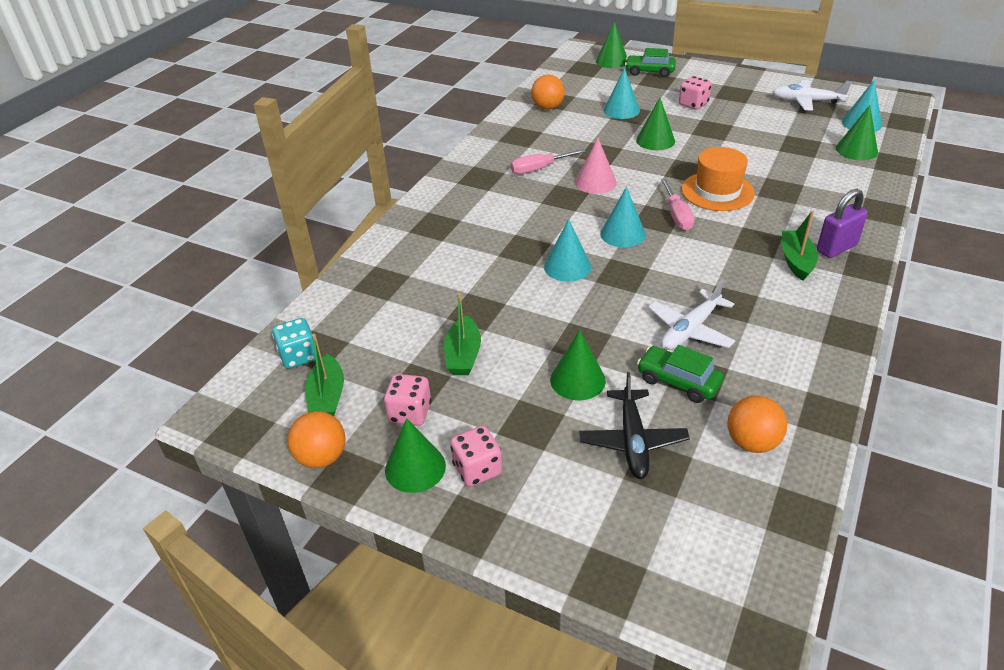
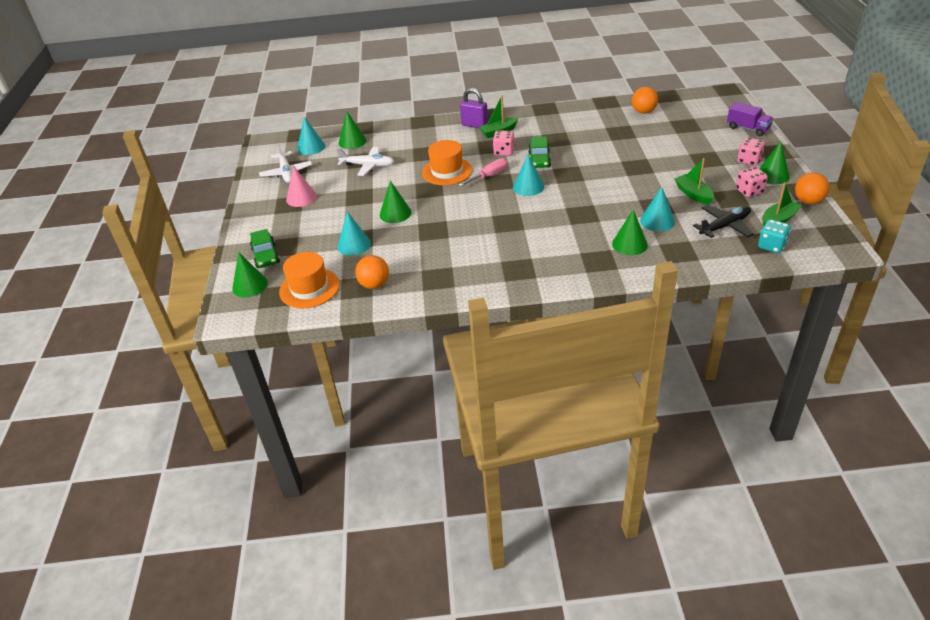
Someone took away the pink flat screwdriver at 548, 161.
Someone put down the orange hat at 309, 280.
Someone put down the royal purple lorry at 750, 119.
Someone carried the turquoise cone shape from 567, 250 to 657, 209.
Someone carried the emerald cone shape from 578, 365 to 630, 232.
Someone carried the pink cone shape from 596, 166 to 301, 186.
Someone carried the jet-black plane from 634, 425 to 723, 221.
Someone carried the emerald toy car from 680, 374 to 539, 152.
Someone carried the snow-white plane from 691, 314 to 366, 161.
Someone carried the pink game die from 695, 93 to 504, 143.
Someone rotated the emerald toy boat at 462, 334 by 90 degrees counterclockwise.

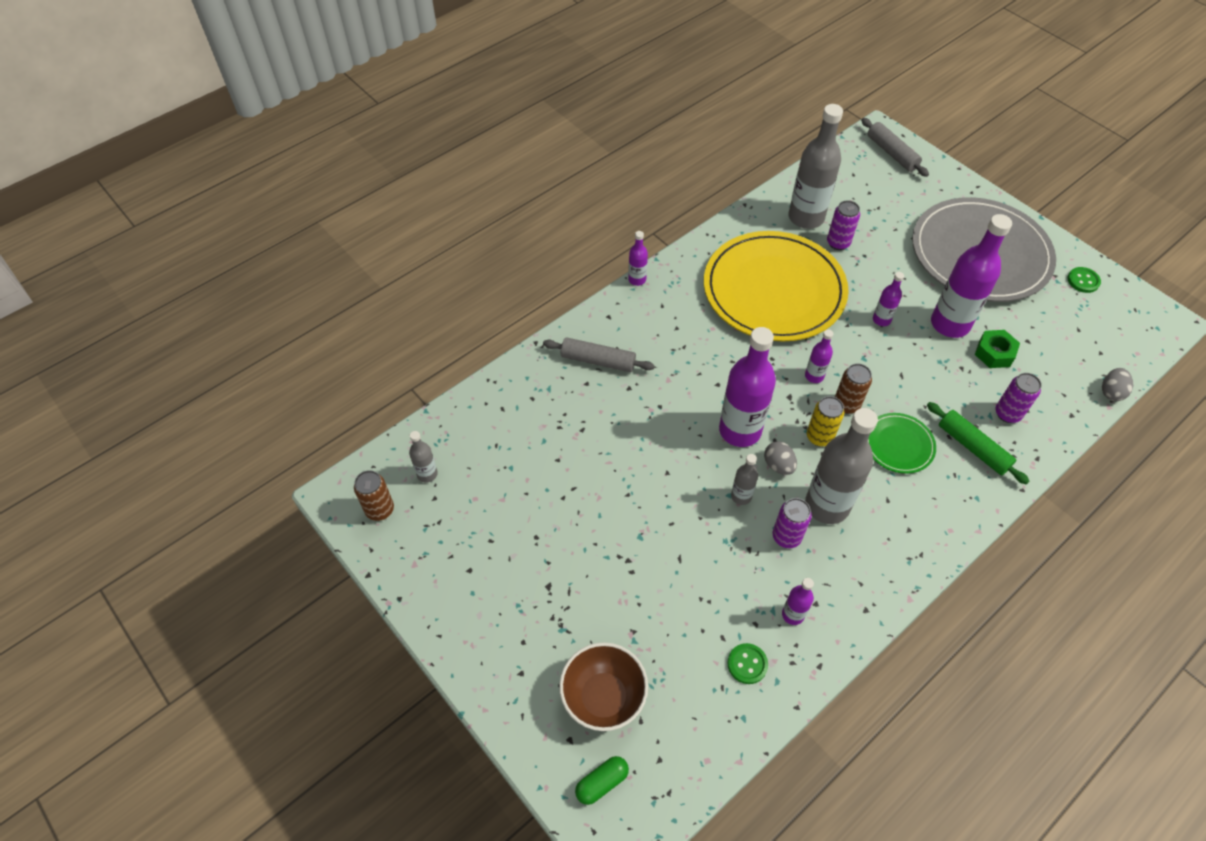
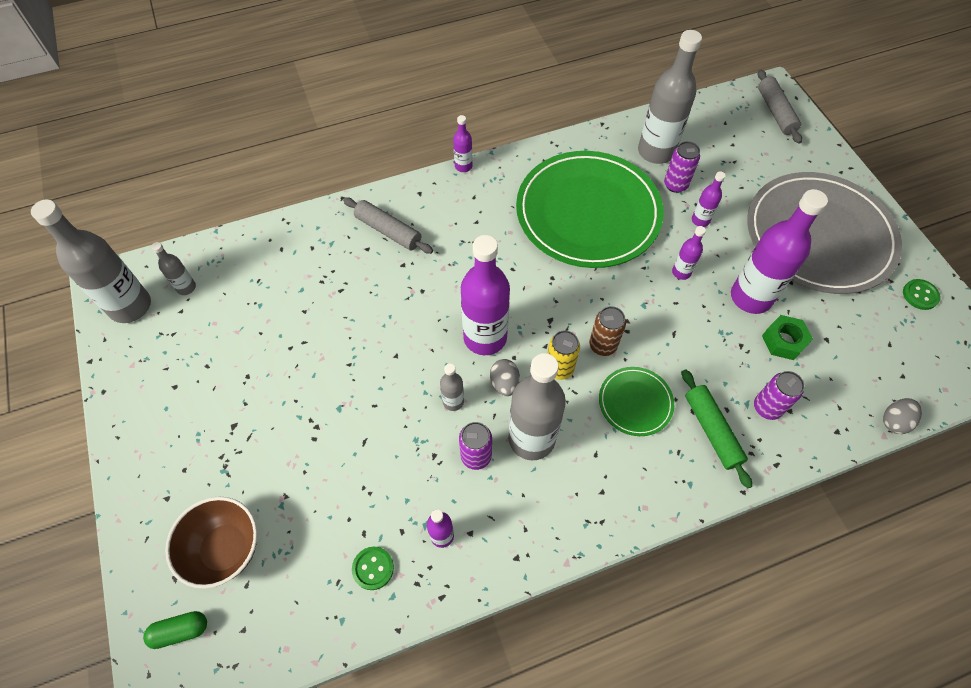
Someone carried the royal purple bottle from 819, 356 to 709, 199.
Someone swapped the russet tin at 374, 495 for the gray bottle at 91, 261.
Someone repainted the golden dinner plate at 776, 286, which became the emerald dinner plate at 590, 209.

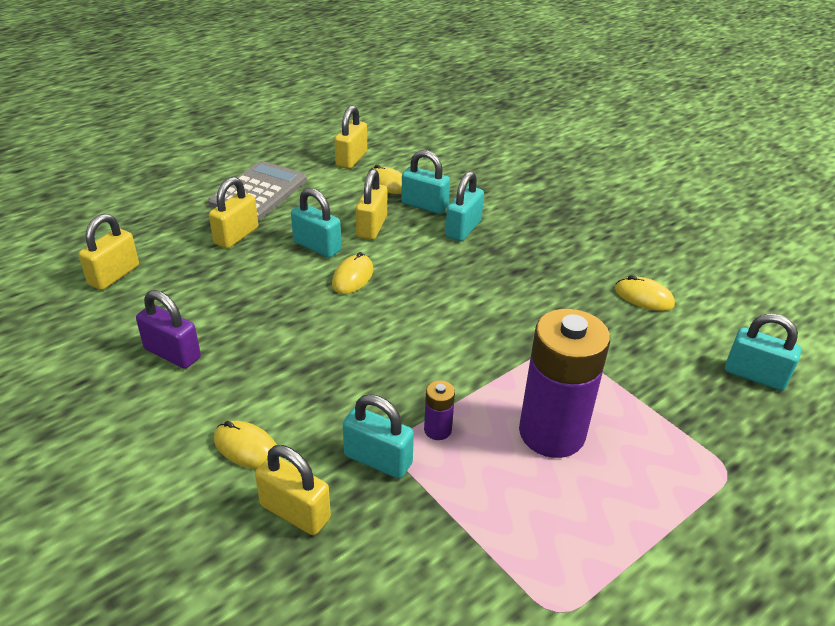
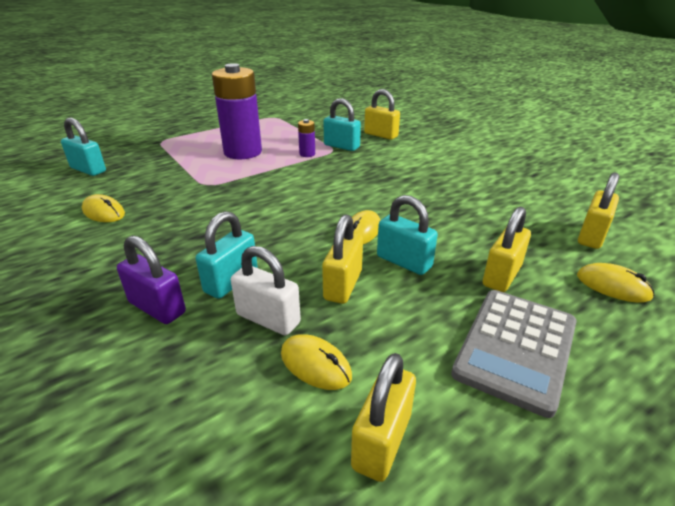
Someone carried the royal purple small lock from 168, 329 to 151, 279.
Someone carried the golden computer mouse from 245, 445 to 616, 283.
Someone repainted the turquoise small lock at 425, 182, which became the snow-white small lock at 266, 291.

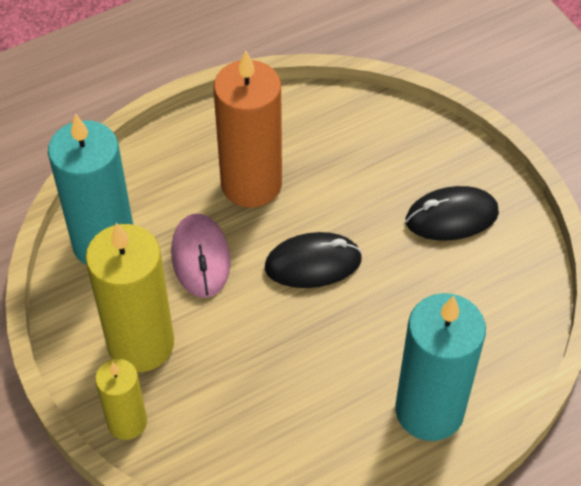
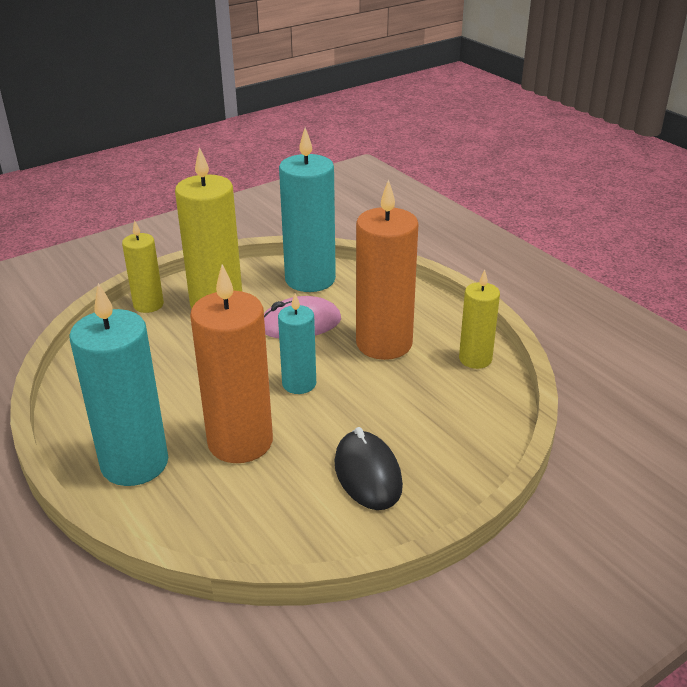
Someone put down the orange candle at 231, 363.
Someone put down the golden candle at 479, 319.
Someone swapped the jet-black computer mouse at 313, 260 for the turquoise candle at 297, 343.

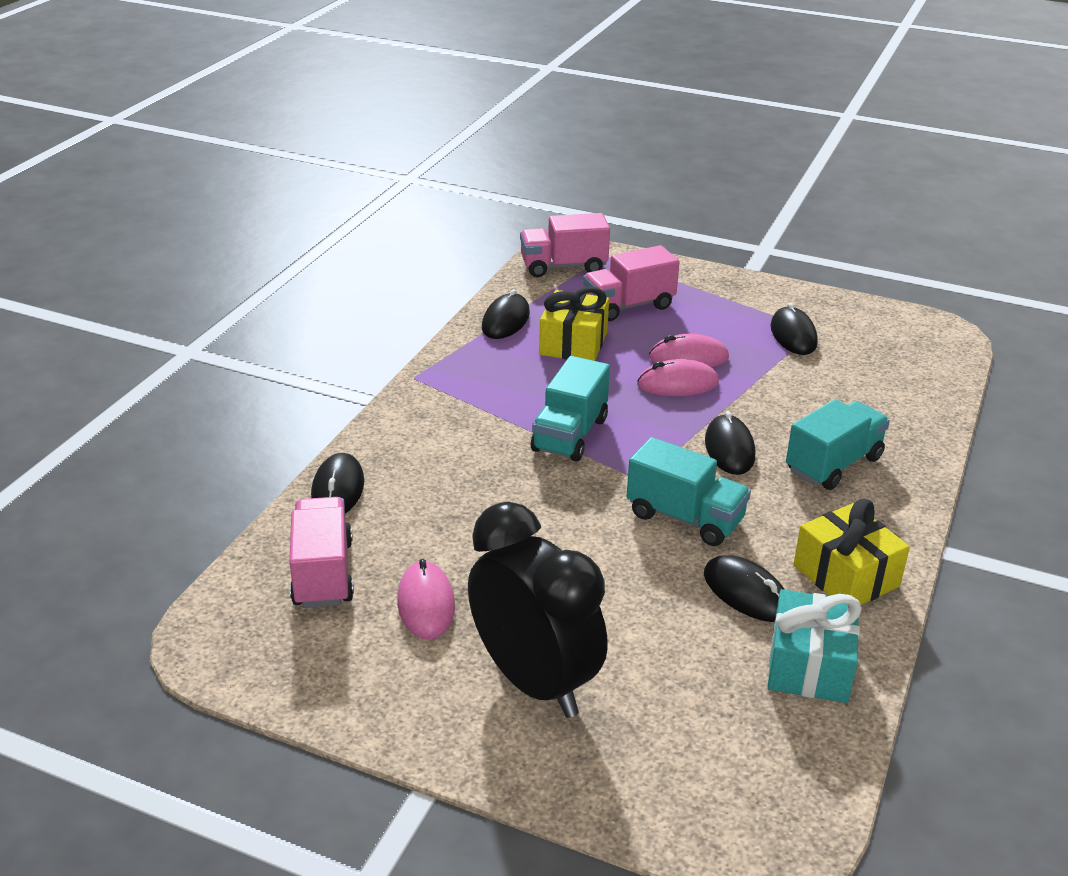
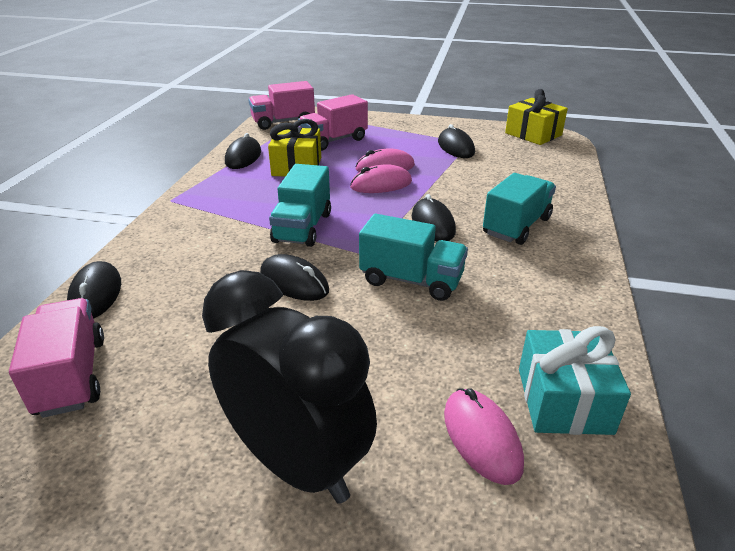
Someone carried the pink computer mouse from 426, 599 to 484, 437.
Someone carried the jet-black computer mouse from 744, 588 to 294, 277.
Someone carried the golden wrapped gift from 851, 552 to 536, 117.

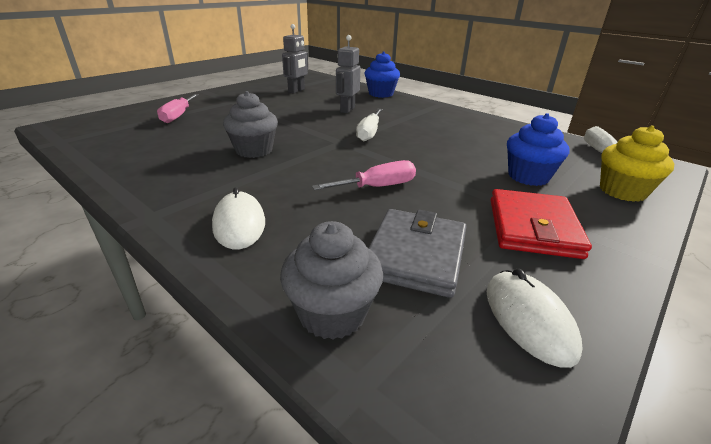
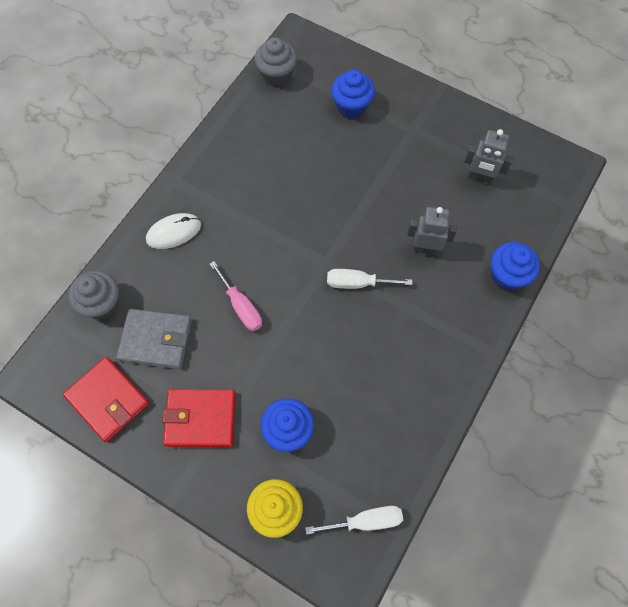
Someone carried the gray cupcake from 250, 124 to 276, 62.
Someone swapped the pink flat screwdriver at 178, 108 for the cobalt cupcake at 353, 94.
Someone swapped the snow-white computer mouse at 535, 318 for the scarlet card wallet at 106, 399.

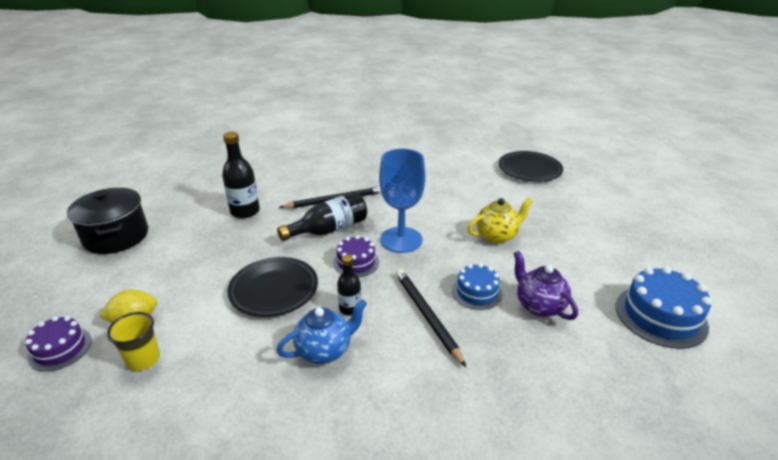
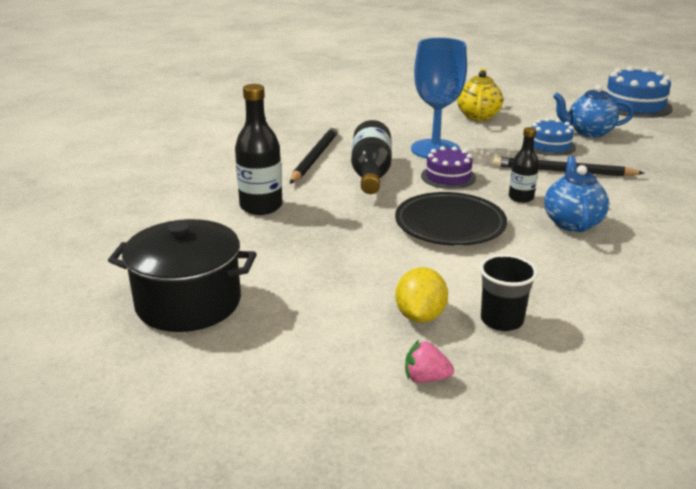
Someone took away the jet-black dinner plate at 531, 166.
Someone swapped the royal purple cake at 58, 344 for the pink toy strawberry at 429, 361.
Someone repainted the golden tumbler at 133, 341, which became the jet-black tumbler at 508, 292.
Someone repainted the royal purple china teapot at 545, 285, which became the cobalt china teapot at 593, 111.

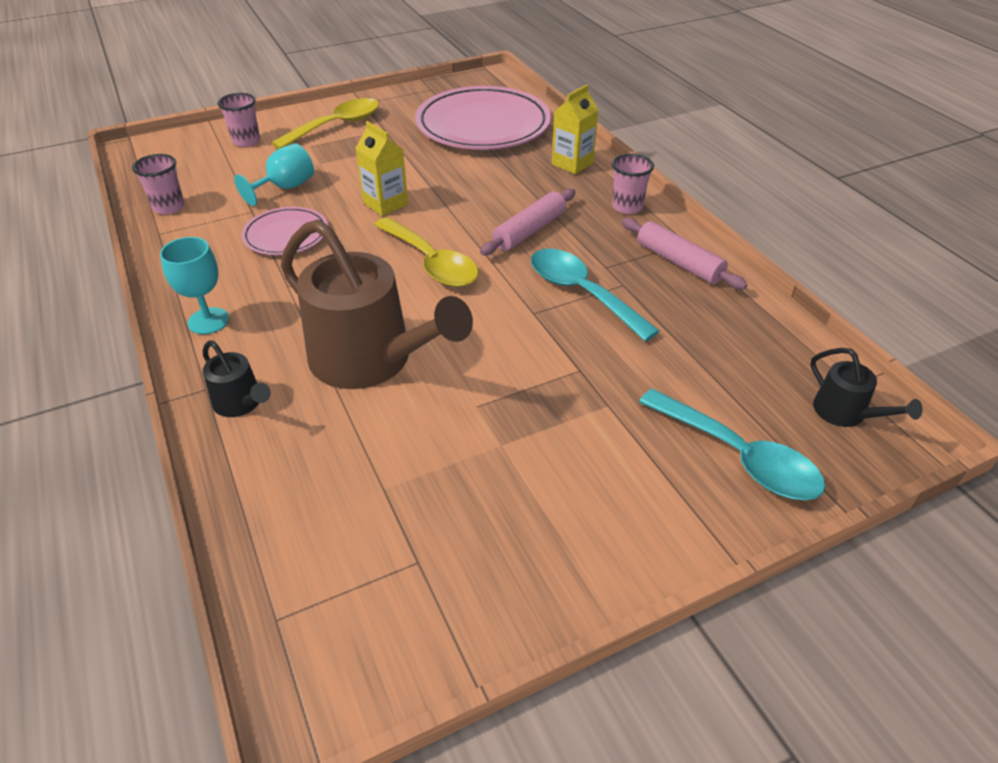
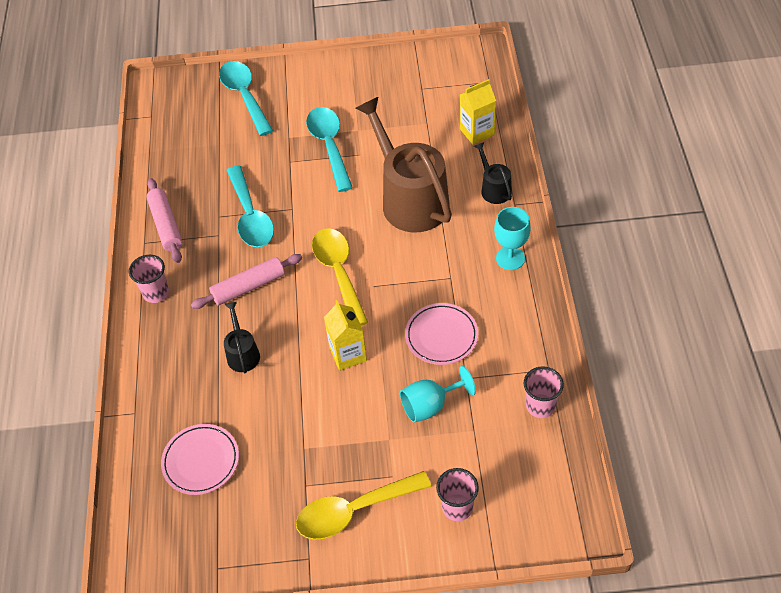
Someone put down the turquoise tablespoon at 329, 149.
Someone carried the golden carton from 575, 129 to 477, 111.
Someone carried the jet-black sprinkling can from 866, 387 to 242, 337.
Someone scaled the pink dinner plate at 483, 118 by 0.52.

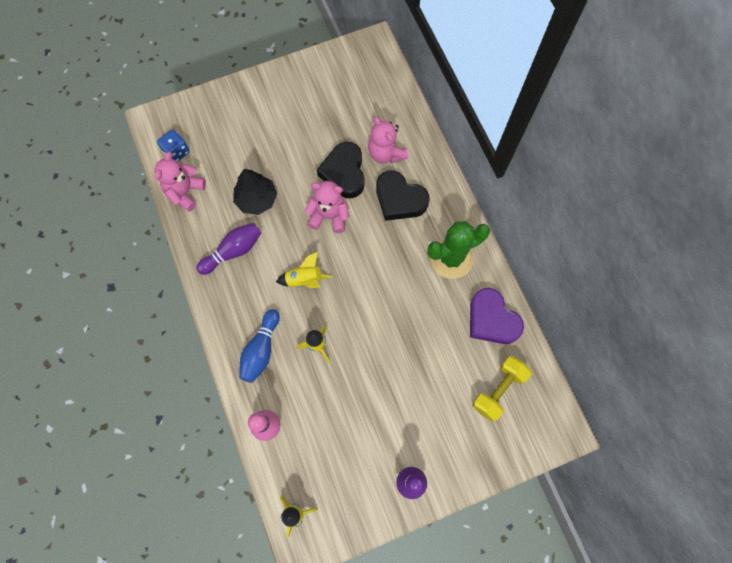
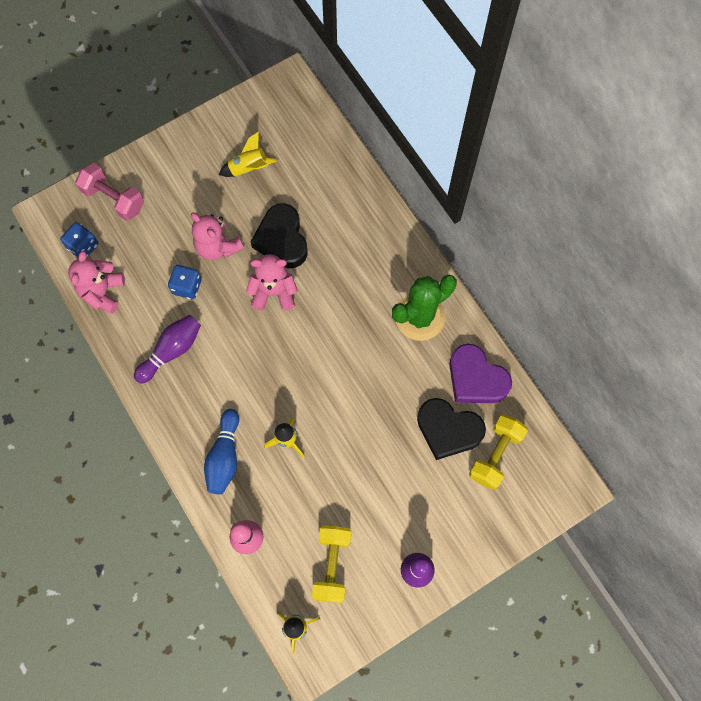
Someone put down the pink hand weight at 109, 192.
Someone put down the golden hand weight at 331, 564.
Someone carried the golden spaceship from 304, 270 to 248, 154.
Someone carried the pink teddy from 388, 139 to 217, 236.
Someone carried the jet-black love heart from 402, 195 to 451, 429.
Someone swapped the jet-black toy tree at 255, 192 for the cobalt game die at 185, 282.

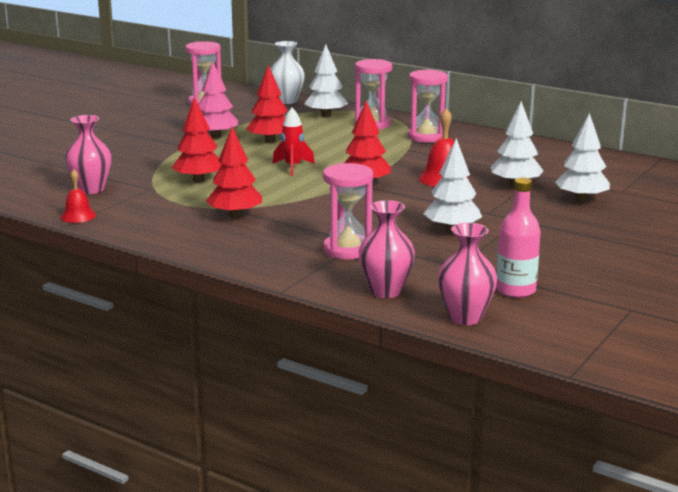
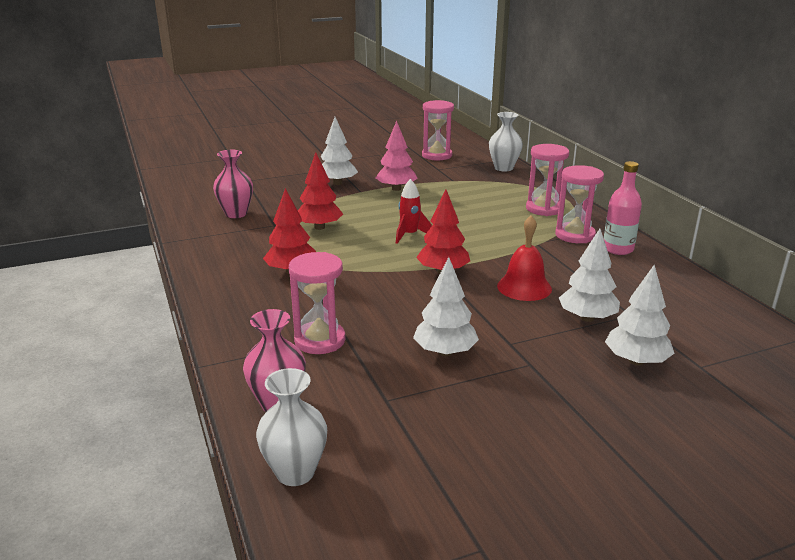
Someone took away the scarlet school bell at 78, 196.
Someone took away the scarlet toy tree at 267, 104.
Someone carried the snow-white toy tree from 326, 80 to 339, 151.
Someone carried the pink bottle from 518, 238 to 623, 208.
Someone repainted the pink vase at 467, 274, which became the snow-white vase at 291, 427.

